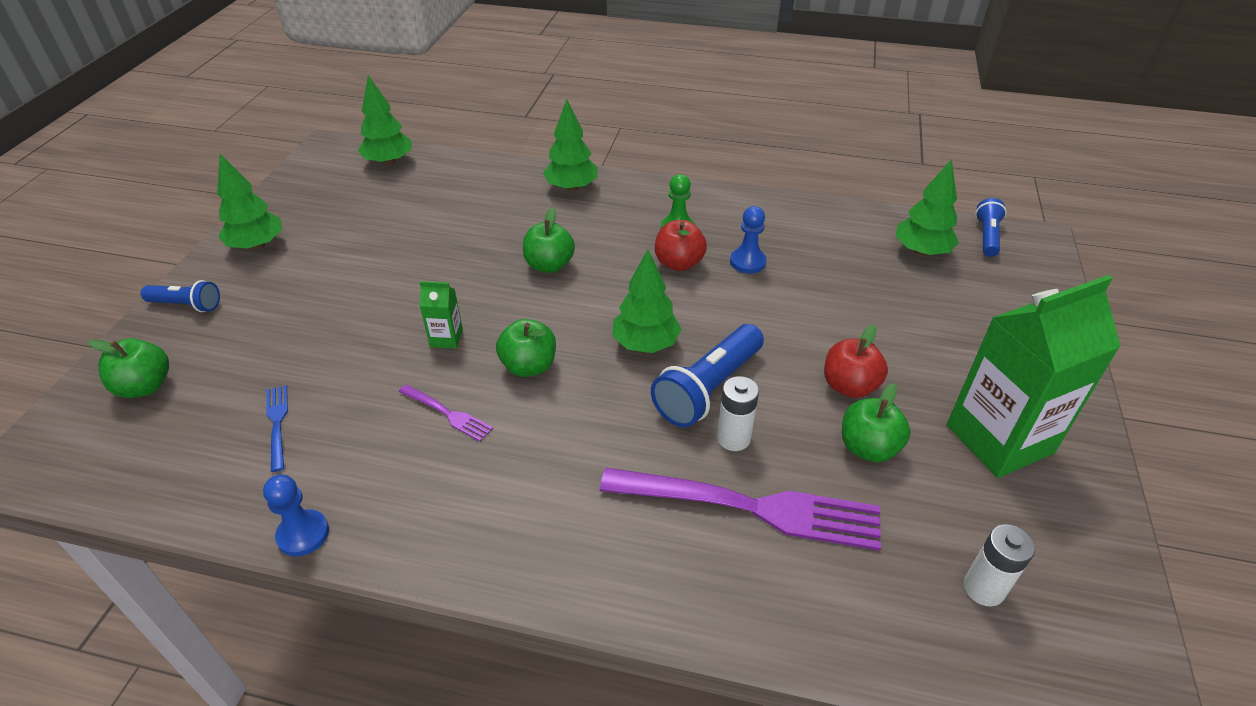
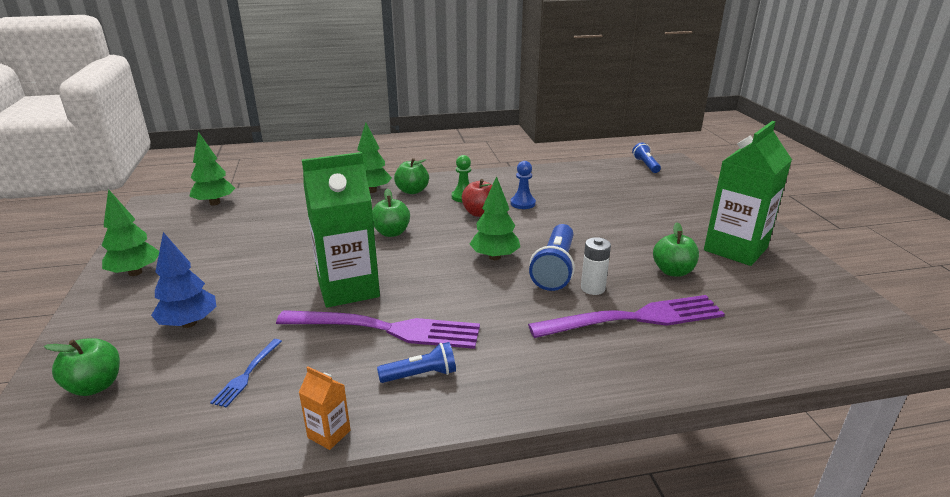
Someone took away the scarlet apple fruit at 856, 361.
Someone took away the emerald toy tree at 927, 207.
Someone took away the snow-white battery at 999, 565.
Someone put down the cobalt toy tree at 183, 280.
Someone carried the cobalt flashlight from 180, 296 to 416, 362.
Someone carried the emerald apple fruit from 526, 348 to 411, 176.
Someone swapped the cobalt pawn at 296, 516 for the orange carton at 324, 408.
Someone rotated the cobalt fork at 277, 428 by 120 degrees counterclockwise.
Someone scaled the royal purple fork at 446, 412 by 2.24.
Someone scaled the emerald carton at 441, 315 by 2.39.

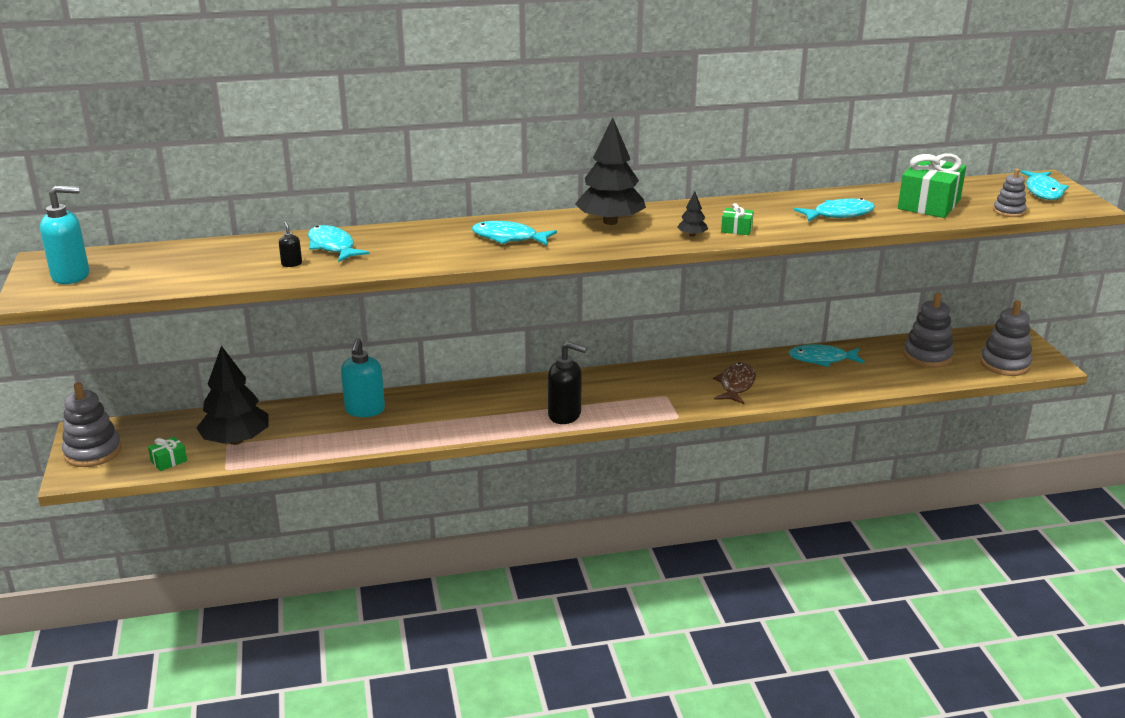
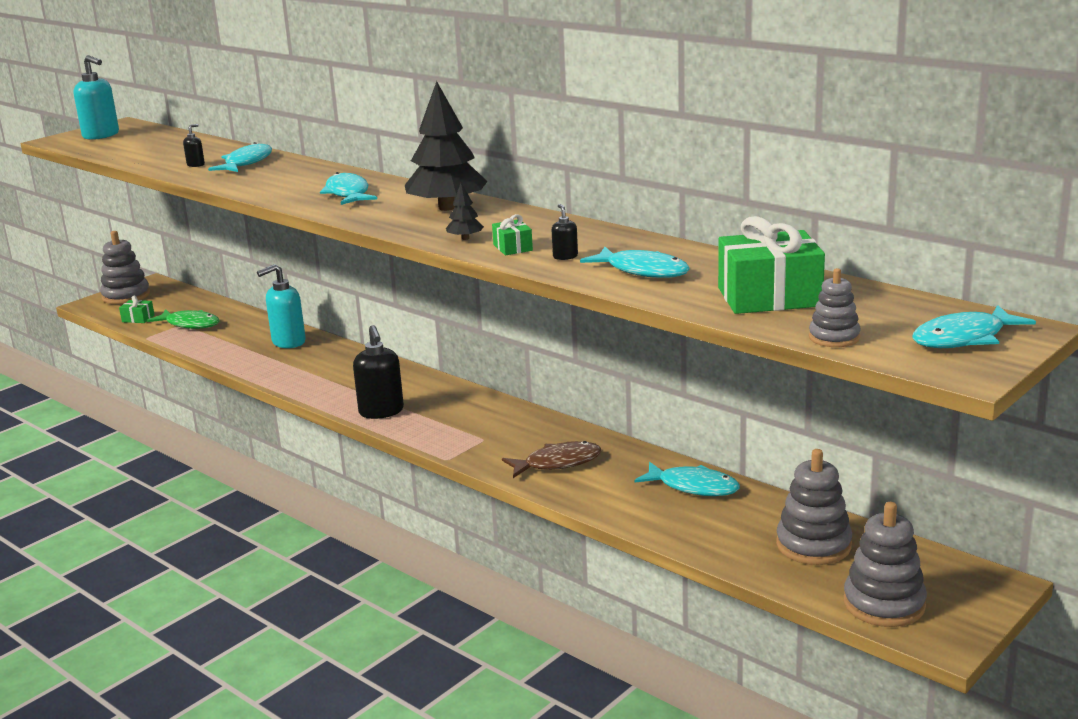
Someone put down the jet-black soap pump at 565, 232.
Someone swapped the jet-black toy tree at 232, 395 for the emerald fish figure at 183, 319.
Someone rotated the turquoise fish figure at 826, 355 by 150 degrees clockwise.

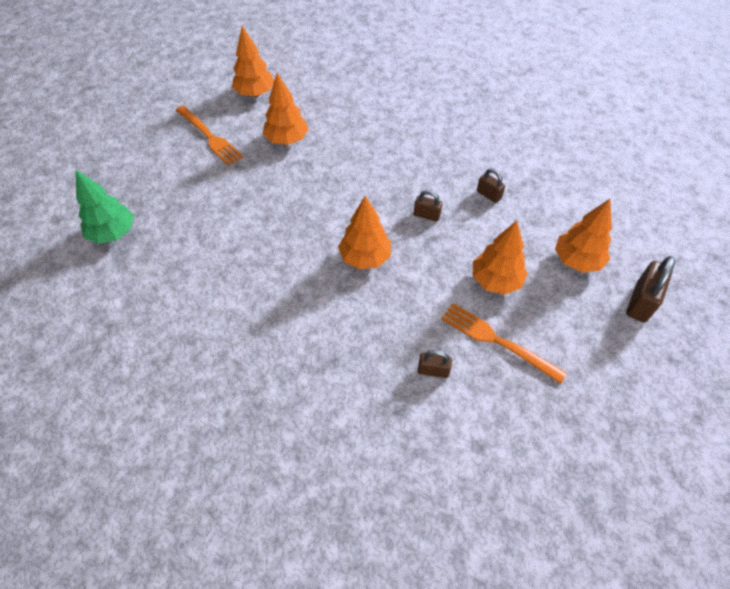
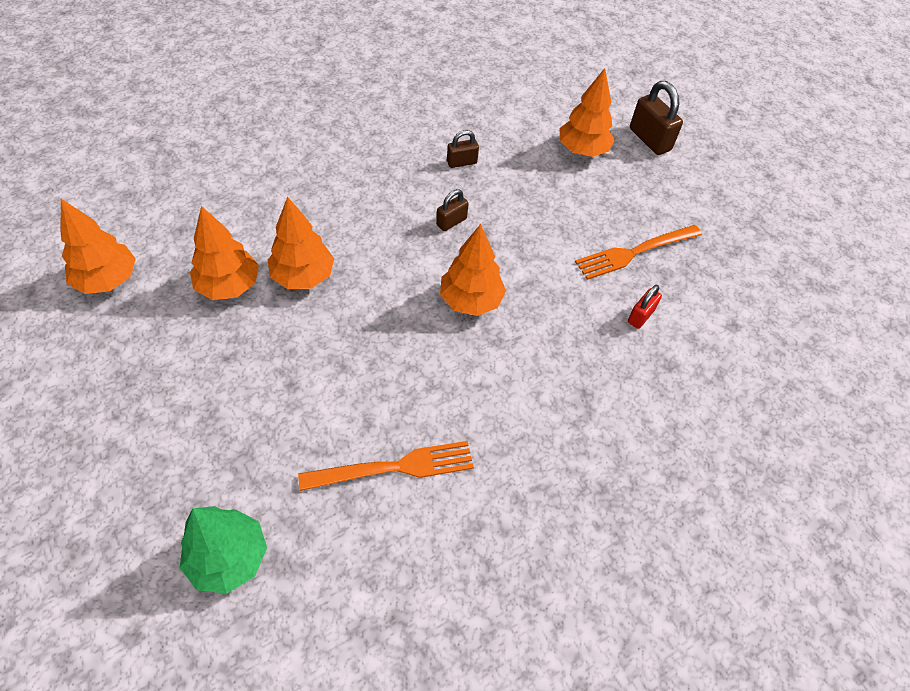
Someone carried the orange fork from 210, 135 to 386, 466.
Someone carried the orange toy tree from 500, 258 to 301, 242.
Someone repainted the russet small lock at 435, 364, which became the scarlet small lock at 645, 307.

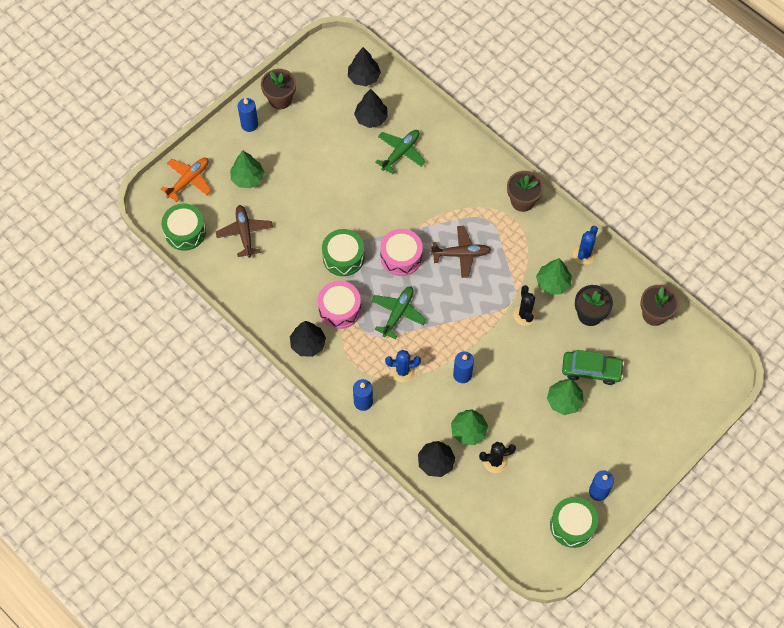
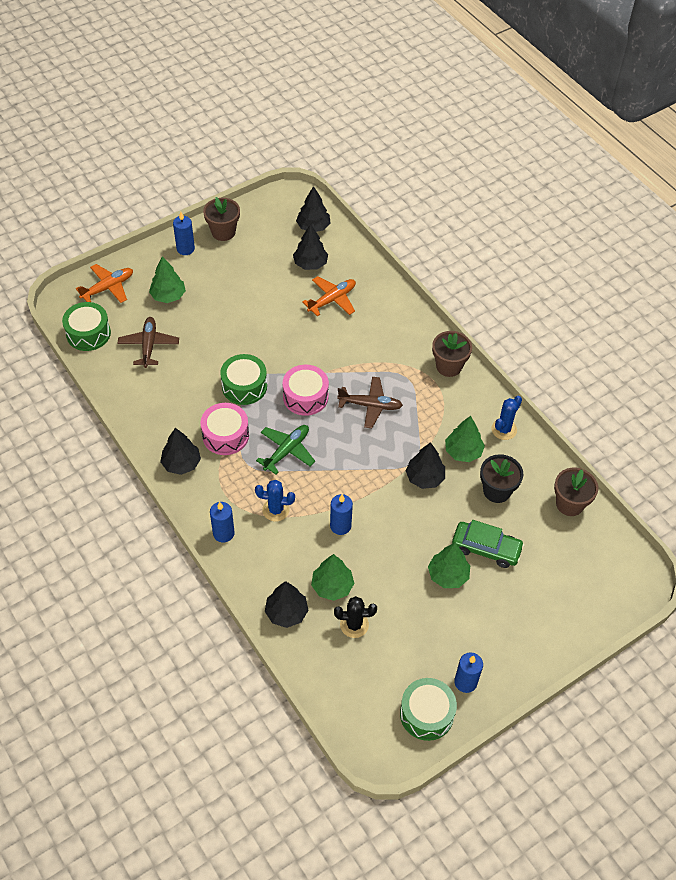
Someone swapped the jet-black cactus at 525, 305 for the jet-black toy tree at 425, 465.
Someone repainted the emerald plane at 400, 152, which became the orange plane at 329, 296.

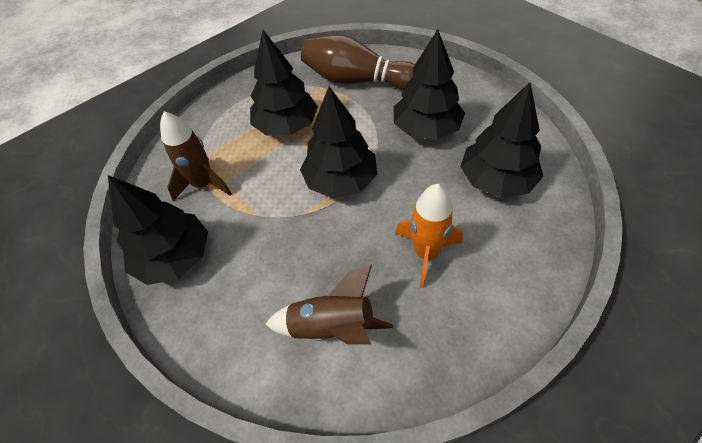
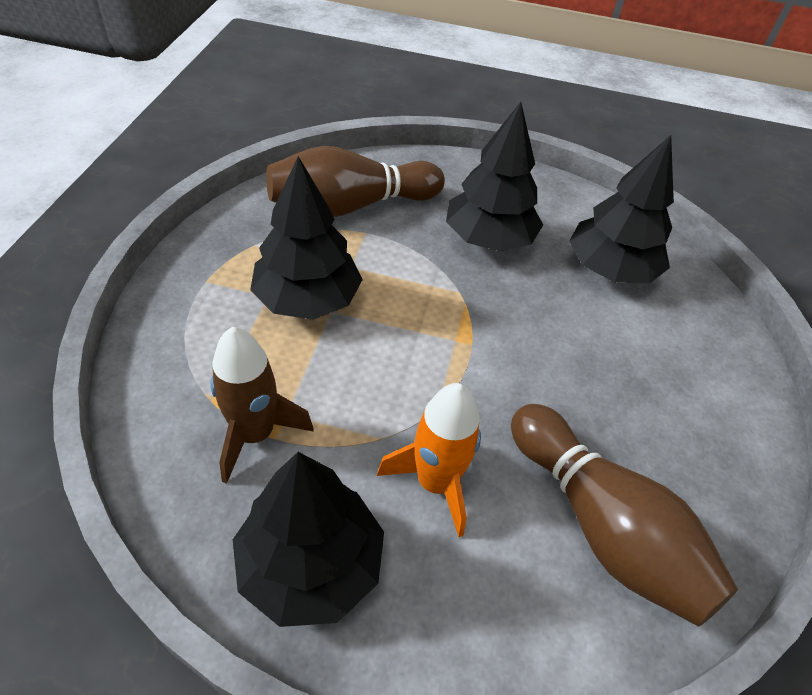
Someone took away the jet-black toy tree at 338, 142.
Someone carried the orange spaceship from 429, 236 to 429, 460.
Someone swapped the russet spaceship at 329, 305 for the russet skittle at 624, 515.

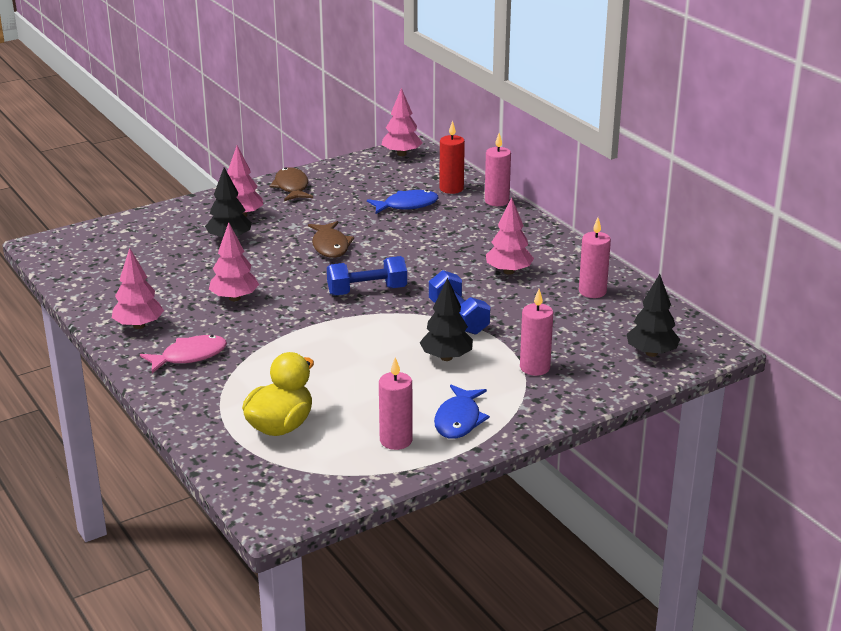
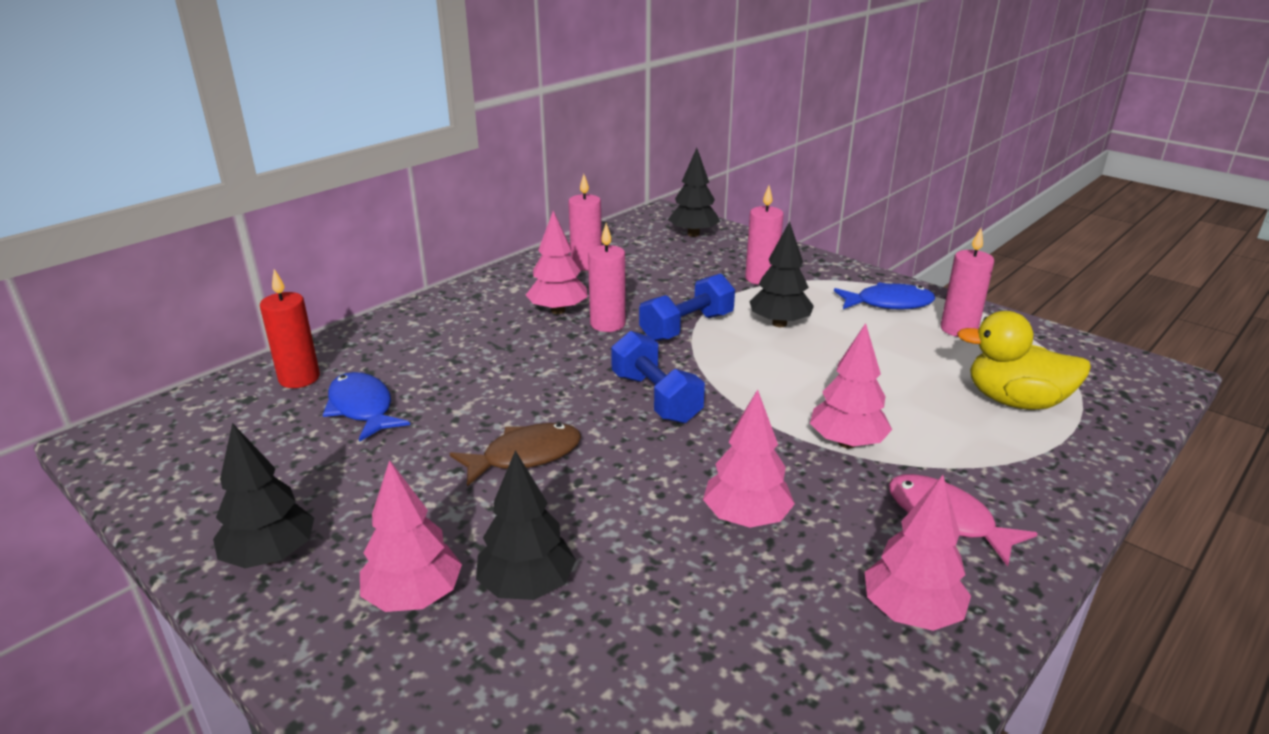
Someone carried the pink toy tree from 402, 122 to 851, 385.
Someone carried the pink candle from 498, 169 to 607, 277.
Someone swapped the russet fish figure at 291, 184 for the jet-black toy tree at 263, 495.

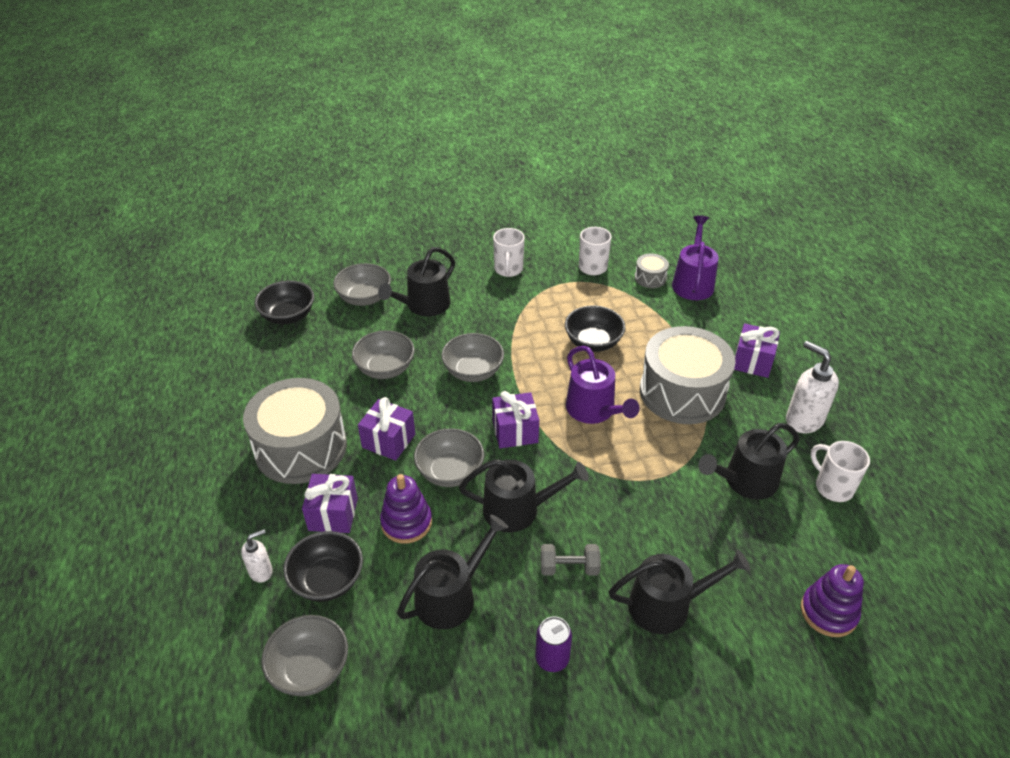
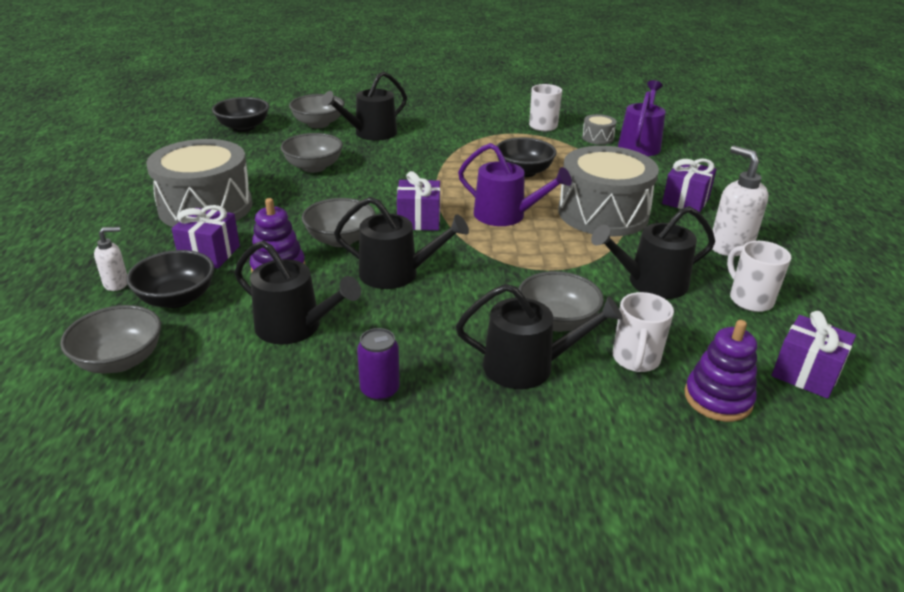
Someone took away the gray hand weight at 571, 560.
Someone carried the royal purple wrapped gift from 386, 429 to 814, 355.
Someone carried the gray deep dish from 472, 357 to 561, 301.
Someone carried the snow-white coffee mug from 509, 252 to 643, 332.
Someone rotated the jet-black sprinkling can at 452, 572 by 60 degrees clockwise.
Someone rotated the royal purple sprinkling can at 602, 385 by 45 degrees counterclockwise.

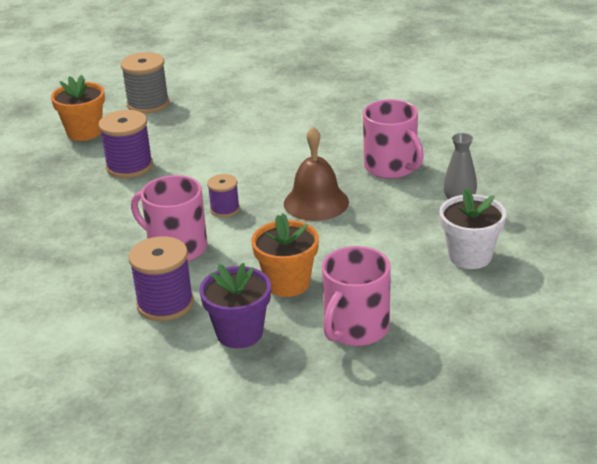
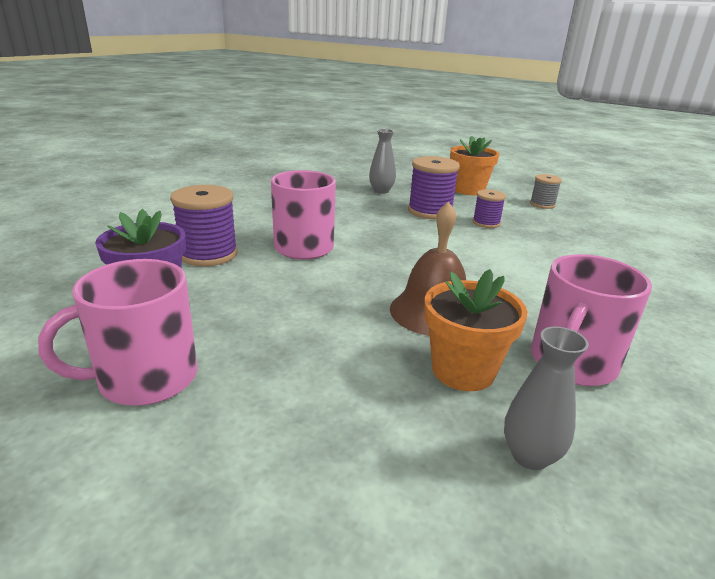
Someone took away the snow-white plant pot at 472, 228.
Someone put down the gray vase at 382, 161.
Someone carried the royal purple spool from 223, 195 to 489, 208.
Someone carried the orange plant pot from 285, 255 to 476, 330.
Someone rotated the pink coffee mug at 356, 296 by 45 degrees counterclockwise.
Someone scaled the gray spool at 144, 83 by 0.59.

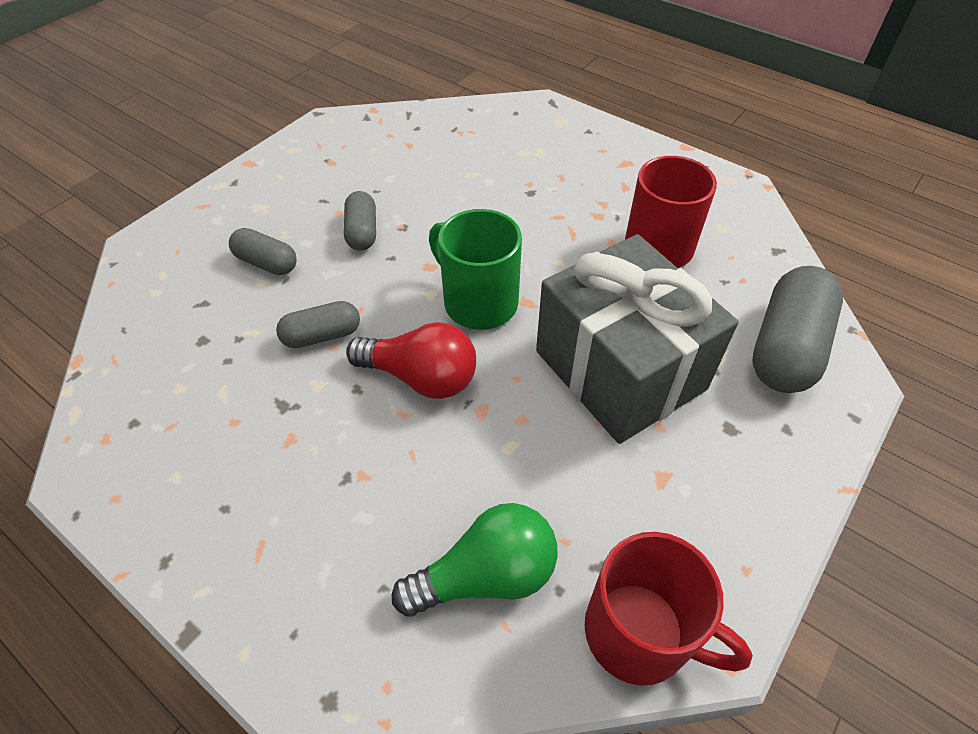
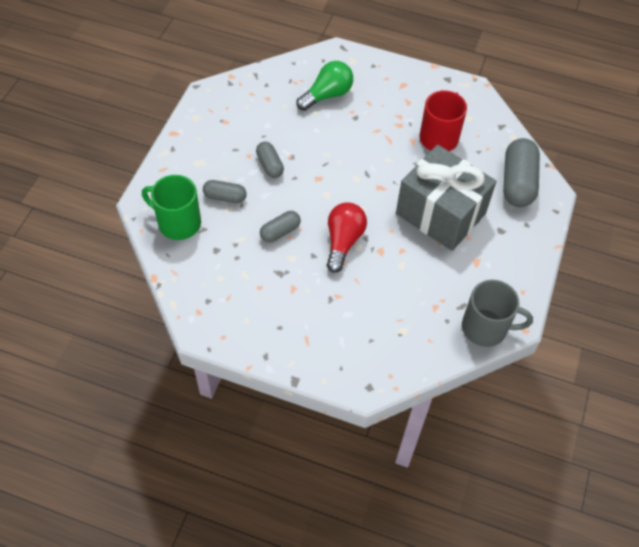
Someone carried the emerald bulb from 474, 560 to 324, 86.
Someone carried the emerald coffee mug from 475, 269 to 171, 207.
Someone repainted the scarlet coffee mug at 668, 609, which became the gray coffee mug at 497, 313.
Someone rotated the scarlet bulb at 411, 360 by 75 degrees counterclockwise.

